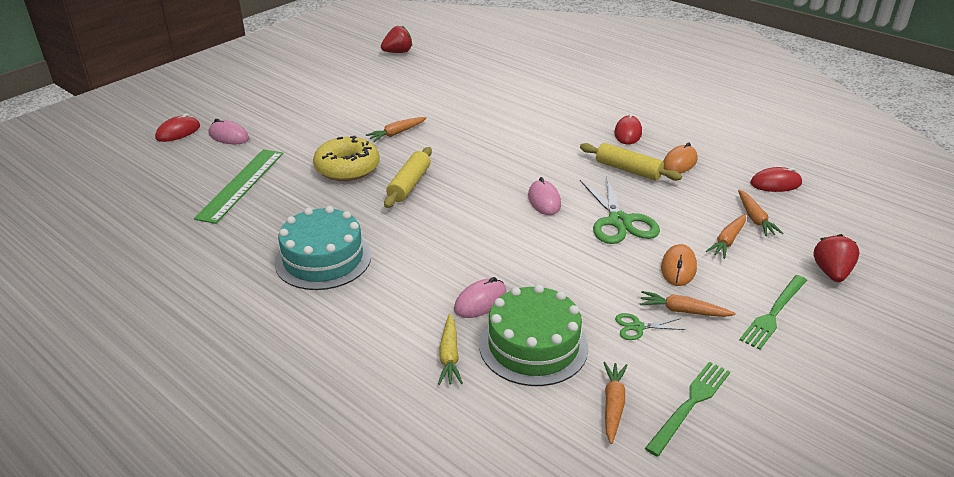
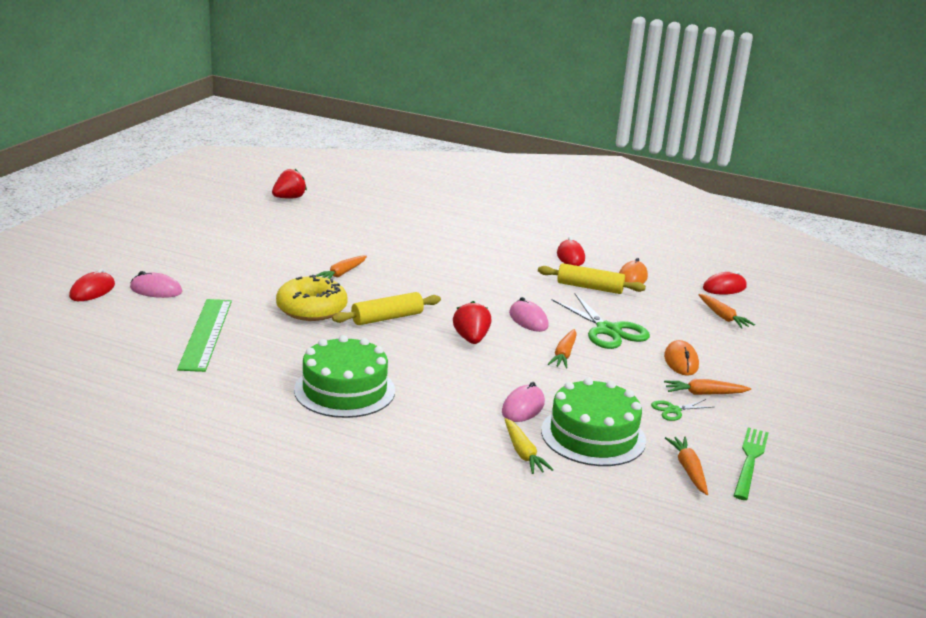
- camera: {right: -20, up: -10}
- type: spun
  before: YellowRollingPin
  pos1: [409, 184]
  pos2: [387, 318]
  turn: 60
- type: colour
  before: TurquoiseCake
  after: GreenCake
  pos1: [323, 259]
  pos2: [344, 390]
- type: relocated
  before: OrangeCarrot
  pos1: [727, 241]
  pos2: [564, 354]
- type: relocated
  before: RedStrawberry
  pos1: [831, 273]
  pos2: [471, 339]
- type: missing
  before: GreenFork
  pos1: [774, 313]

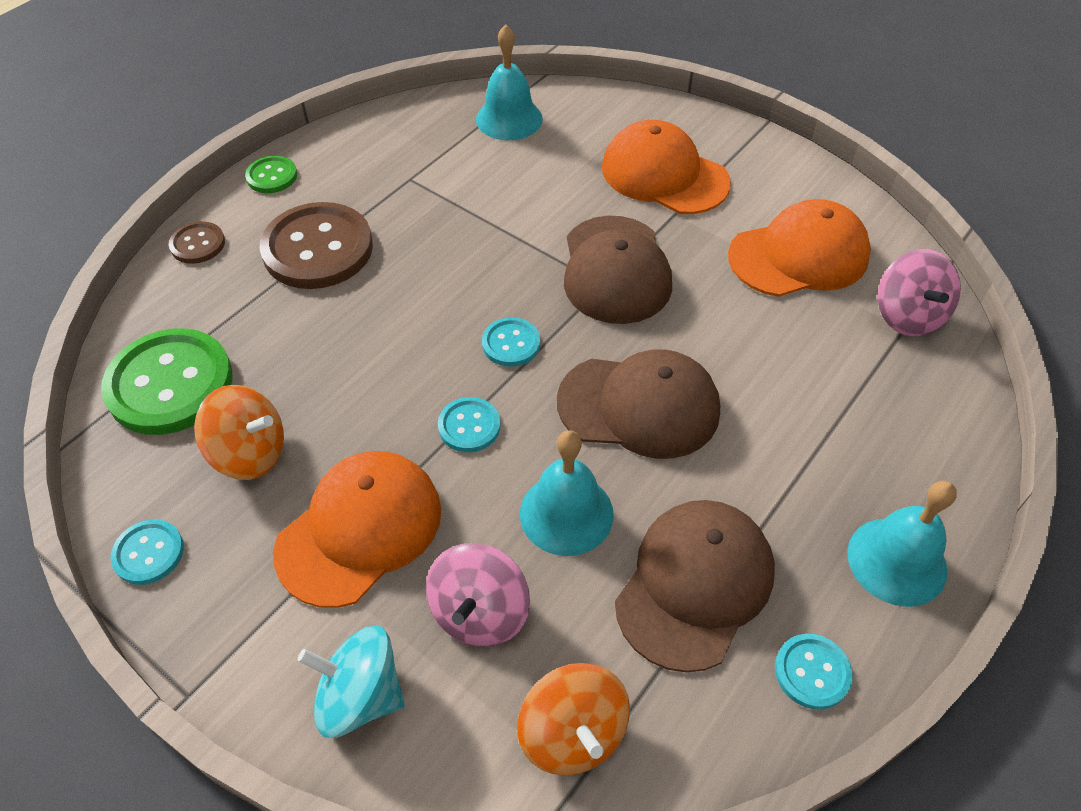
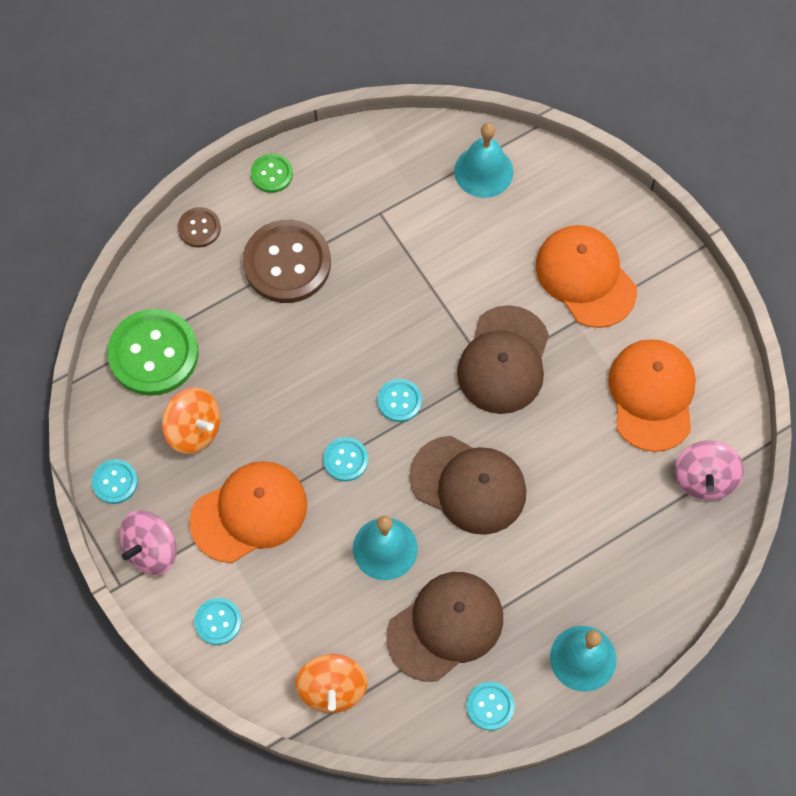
- camera: {right: 20, up: 15}
- type: spun
  before: OrangeCap
  pos1: [799, 255]
  pos2: [652, 395]
  turn: -90
- type: relocated
  before: PinkSpinningTop
  pos1: [480, 612]
  pos2: [151, 550]
- type: exchanged
  before: TurquoiseSpinningTop
  after: TurquoiseButton
  pos1: [360, 696]
  pos2: [218, 622]

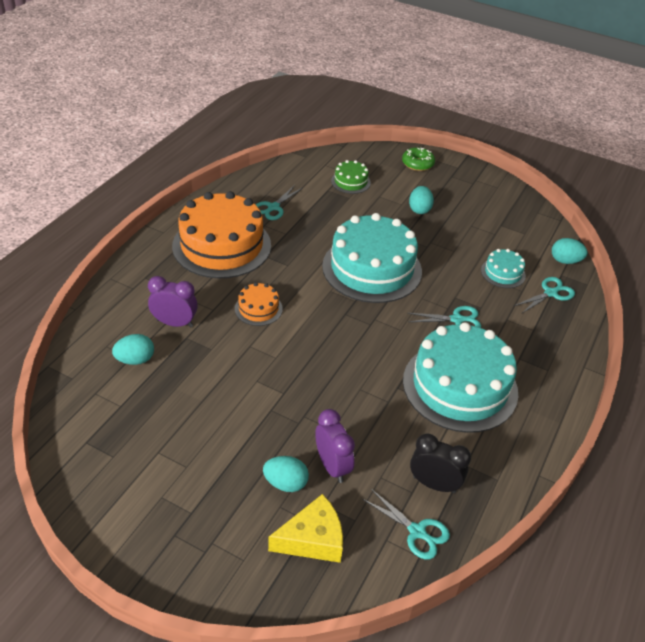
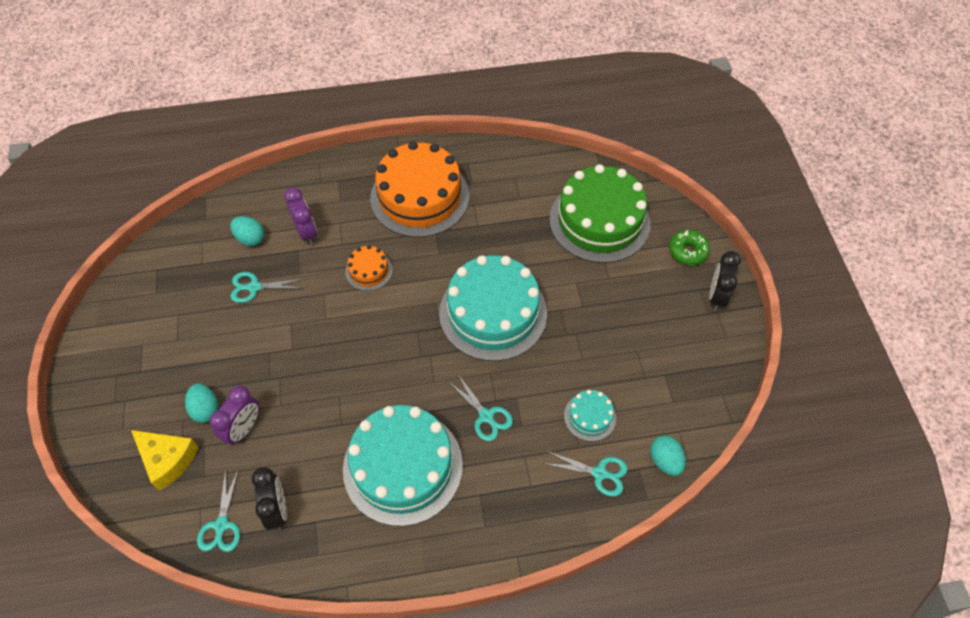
- camera: {right: 55, up: 15}
- type: size
  before: GreenCake
  pos1: [350, 182]
  pos2: [599, 221]
  scale: 2.22
- type: relocated
  before: TurquoiseScissors
  pos1: [273, 207]
  pos2: [254, 287]
- type: missing
  before: TurquoiseEgg
  pos1: [419, 209]
- type: appeared
  after: BlackClock
  pos2: [716, 296]

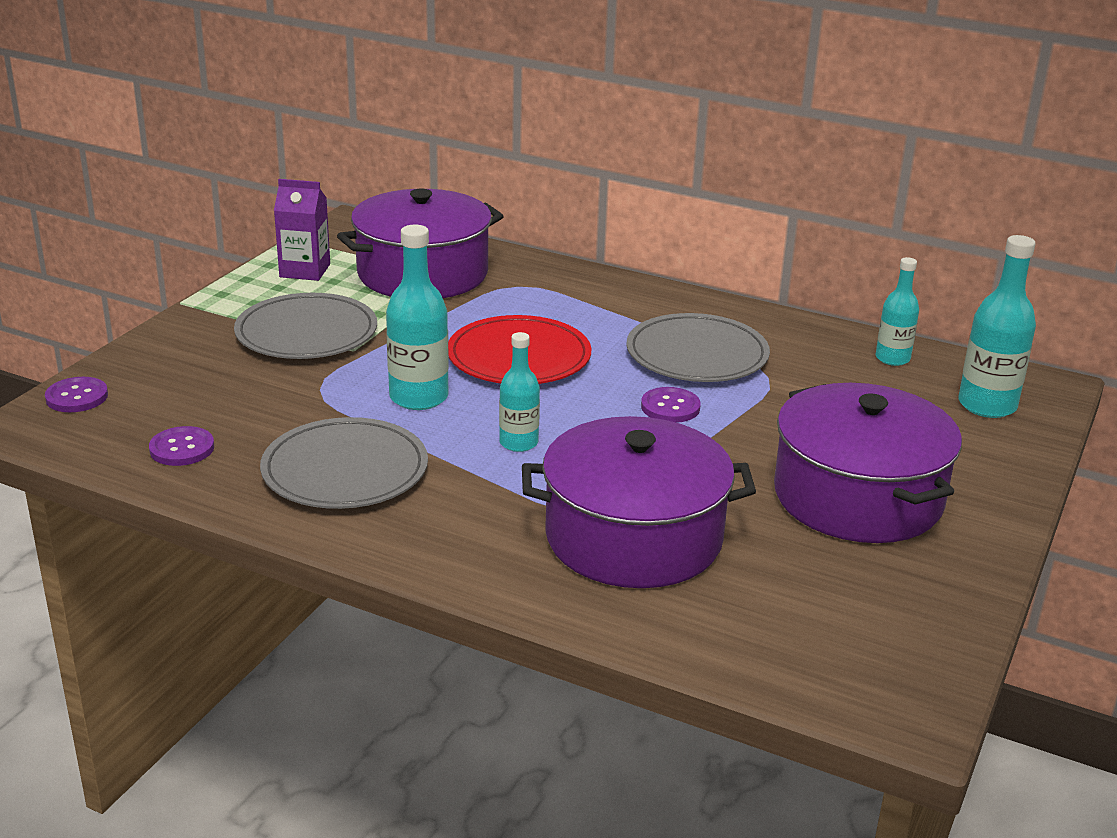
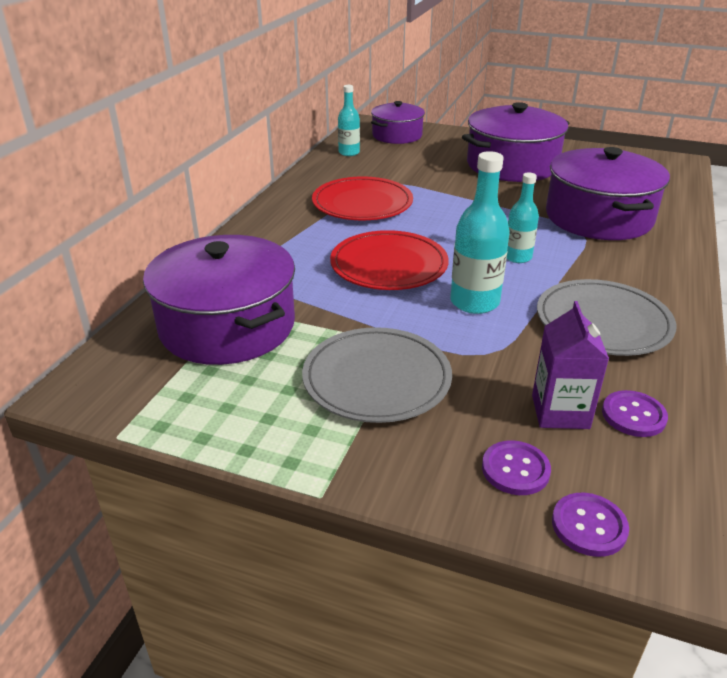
- camera: {right: -95, up: 5}
- type: relocated
  before: PurpleCarton
  pos1: [305, 270]
  pos2: [560, 412]
- type: exchanged
  before: TurquoiseBottle
  after: PurplePot
  pos1: [987, 405]
  pos2: [397, 135]
- type: colour
  before: GreyPlate
  after: RedPlate
  pos1: [697, 355]
  pos2: [362, 203]
- type: relocated
  before: PurpleButton
  pos1: [670, 407]
  pos2: [515, 469]

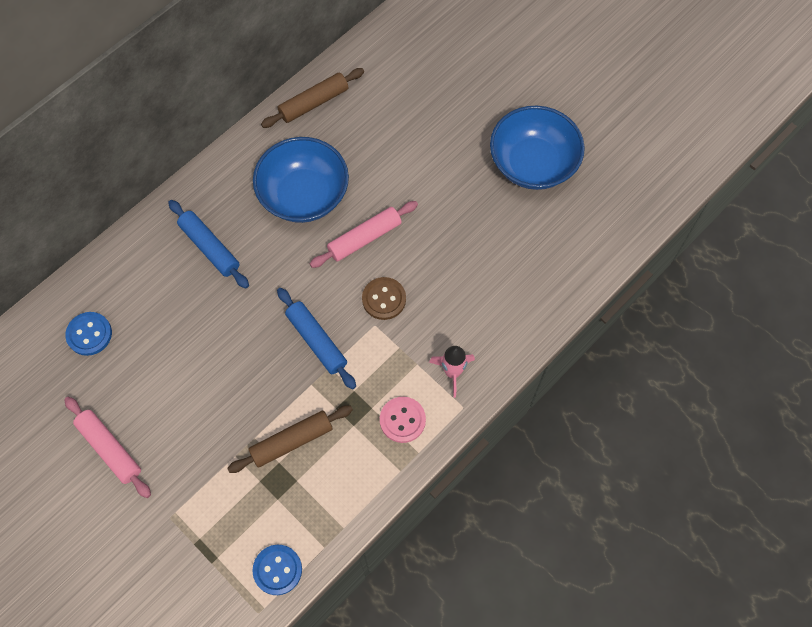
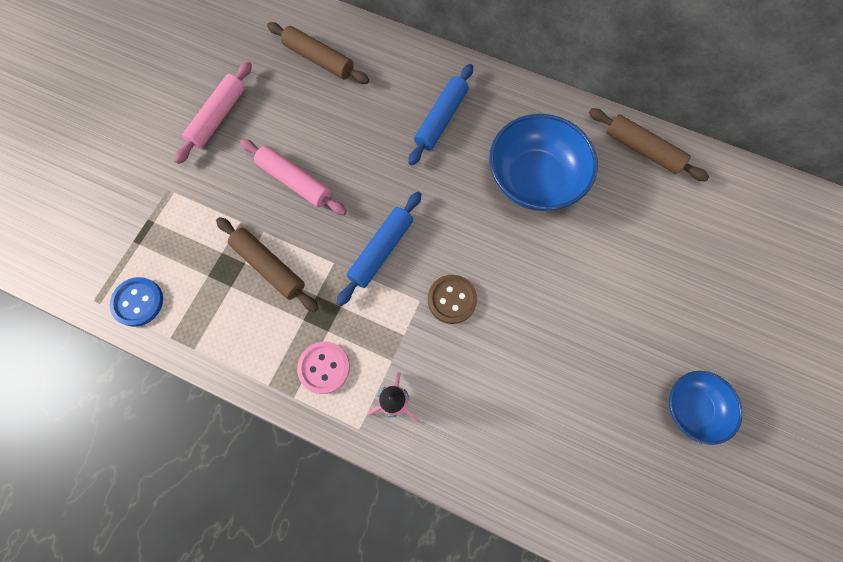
- camera: {right: 70, up: 5}
- type: size
  before: BlueBowl
  pos1: [533, 163]
  pos2: [691, 408]
  scale: 0.59
- type: relocated
  before: PinkRollingPin
  pos1: [365, 238]
  pos2: [295, 181]
- type: exchanged
  before: BlueButton
  after: BrownRollingPin
  pos1: [89, 334]
  pos2: [319, 59]

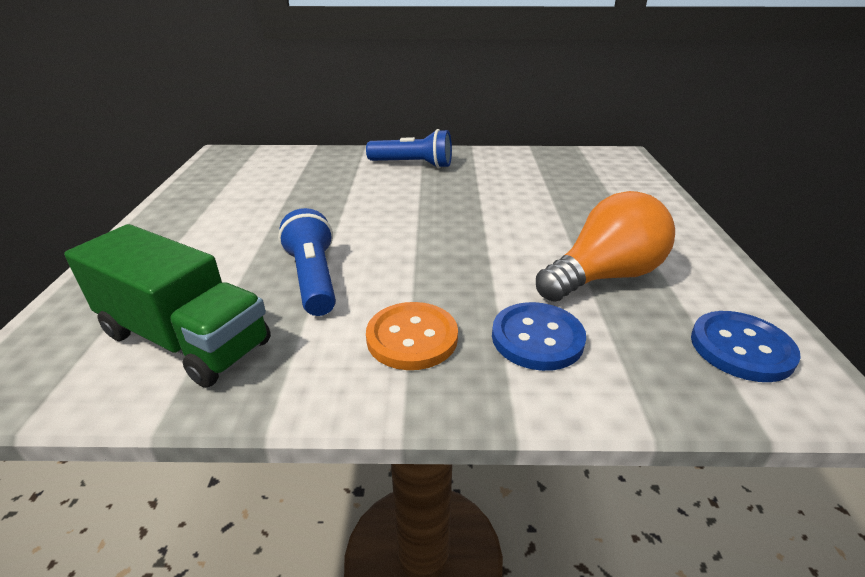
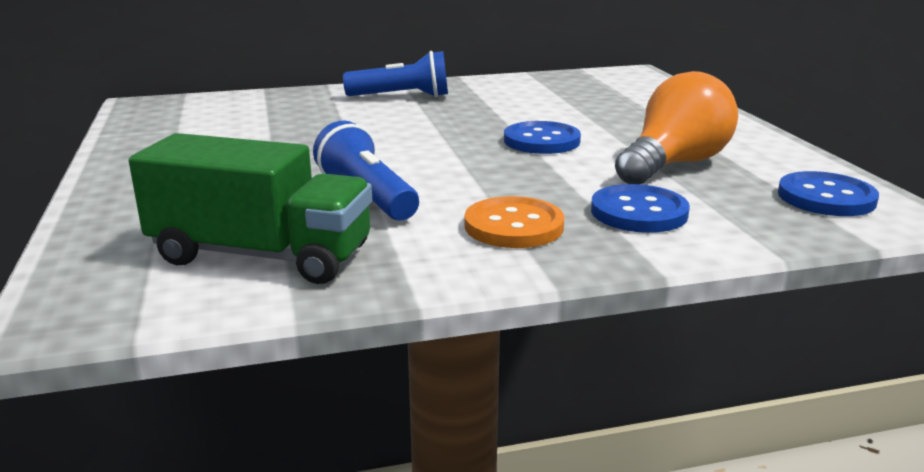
- camera: {right: -15, up: -10}
- type: appeared
  after: BlueButton
  pos2: [541, 141]

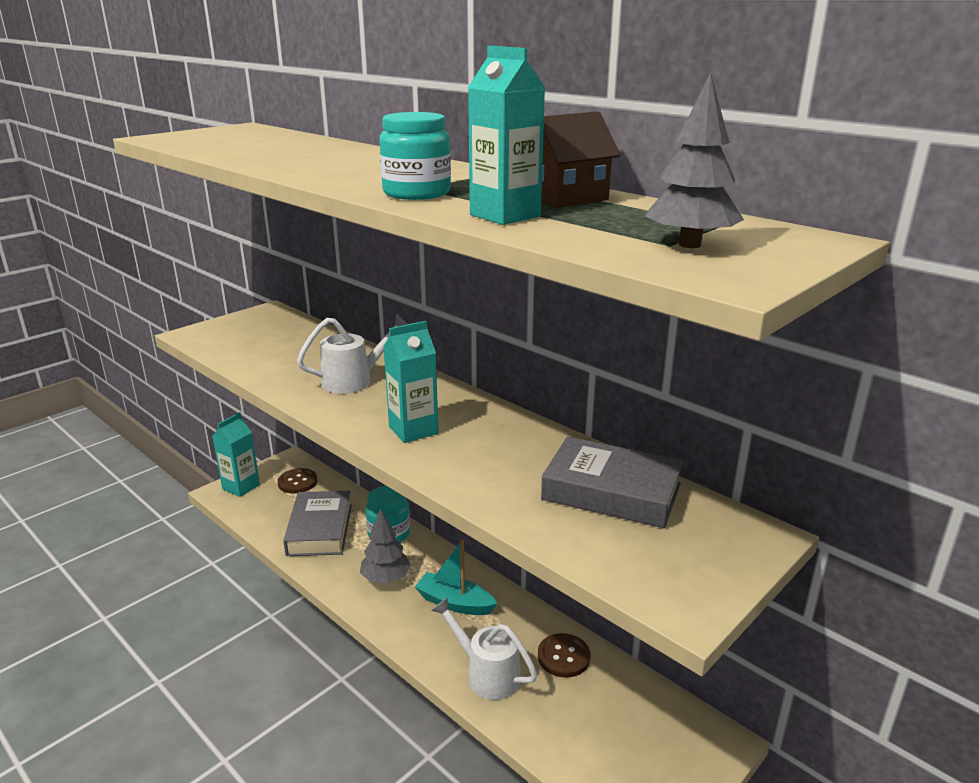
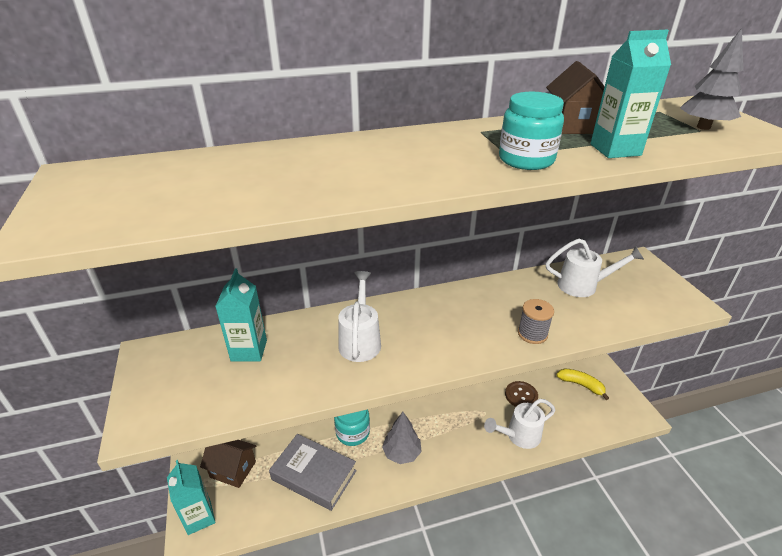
- camera: {right: -60, up: 10}
- type: relocated
  before: TurquoiseCarton
  pos1: [413, 430]
  pos2: [249, 350]
- type: exchanged
  before: GreyBook
  after: WhiteWateringCan
  pos1: [611, 491]
  pos2: [583, 285]
- type: exchanged
  before: BrownButton
  after: BrownHouse
  pos1: [297, 482]
  pos2: [233, 469]
- type: missing
  before: TurquoiseBoat
  pos1: [454, 603]
- type: appeared
  after: GreySpool
  pos2: [532, 334]
- type: appeared
  after: YellowBanana
  pos2: [581, 385]

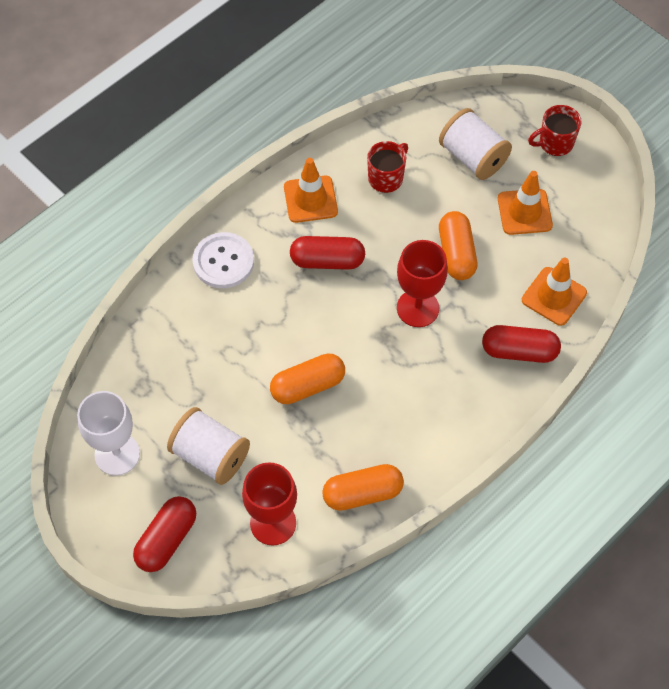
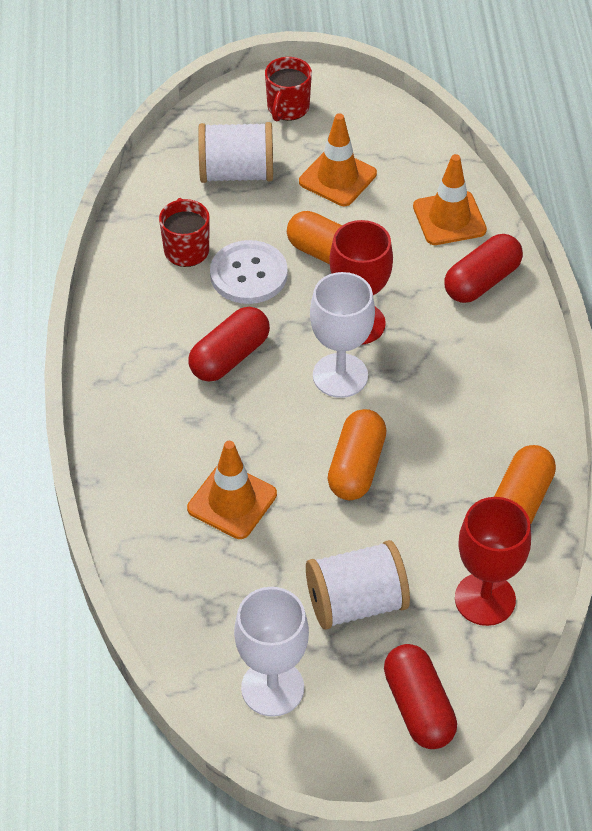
- camera: {right: -50, up: -10}
- type: relocated
  before: OrangeTrafficCone
  pos1: [310, 199]
  pos2: [232, 501]
- type: relocated
  before: WhiteButton
  pos1: [223, 261]
  pos2: [248, 274]
- type: appeared
  after: WhiteGoblet
  pos2: [340, 375]

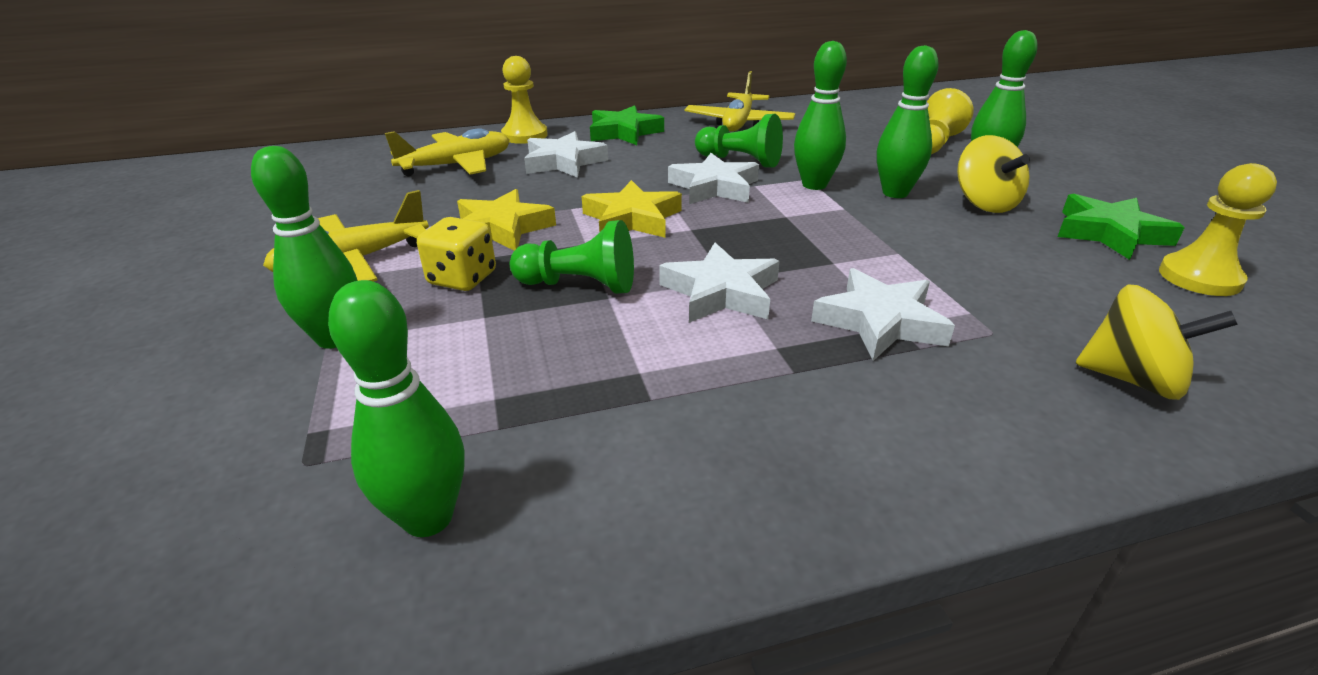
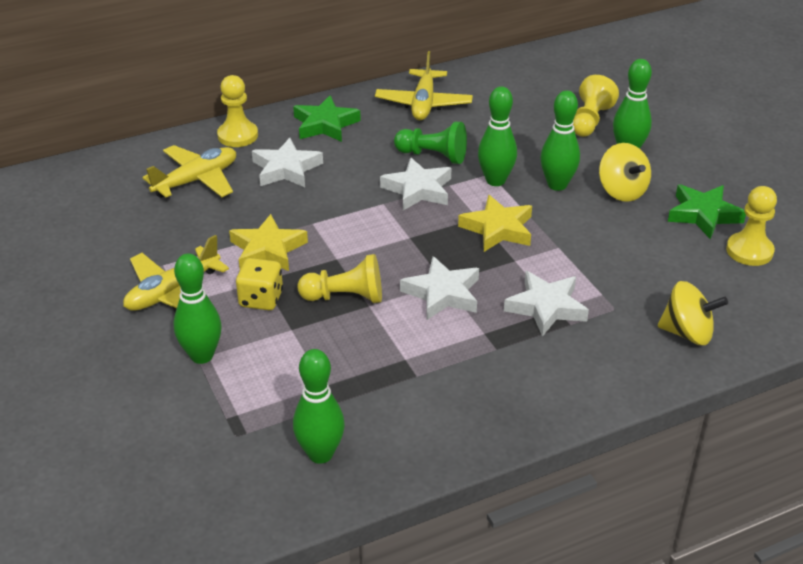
- camera: {right: -10, up: 5}
- type: relocated
  before: YellowStar
  pos1: [632, 219]
  pos2: [498, 229]
- type: colour
  before: GreenPawn
  after: YellowPawn
  pos1: [579, 285]
  pos2: [345, 297]

